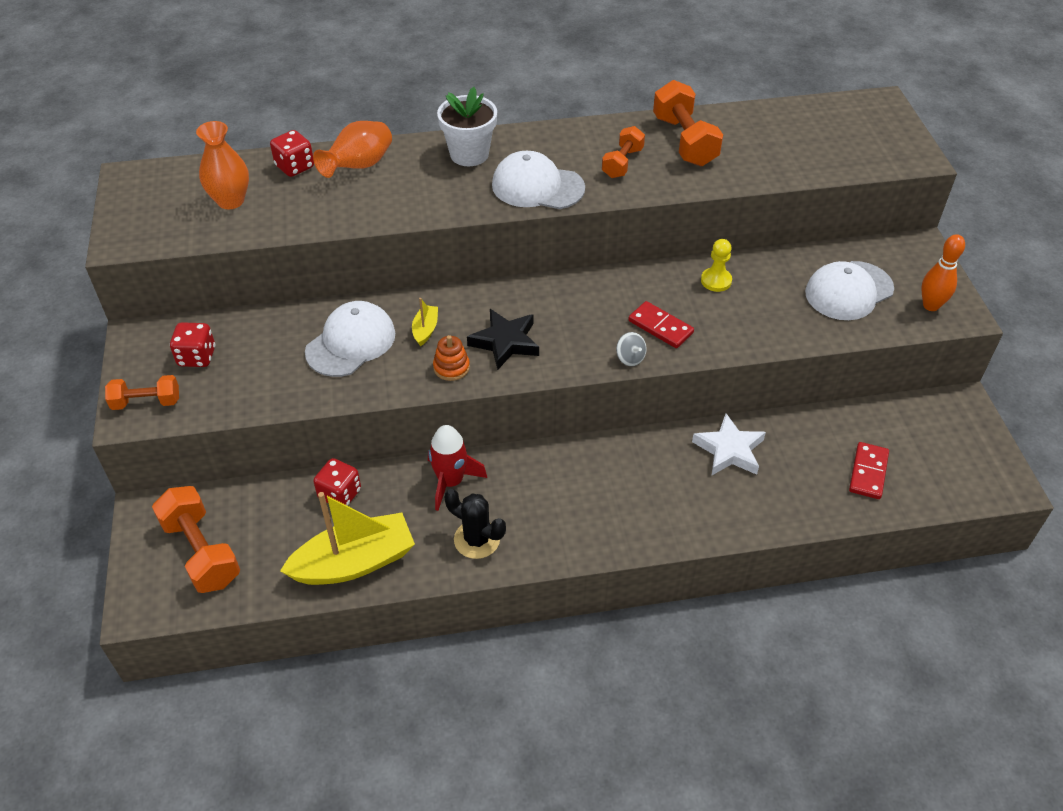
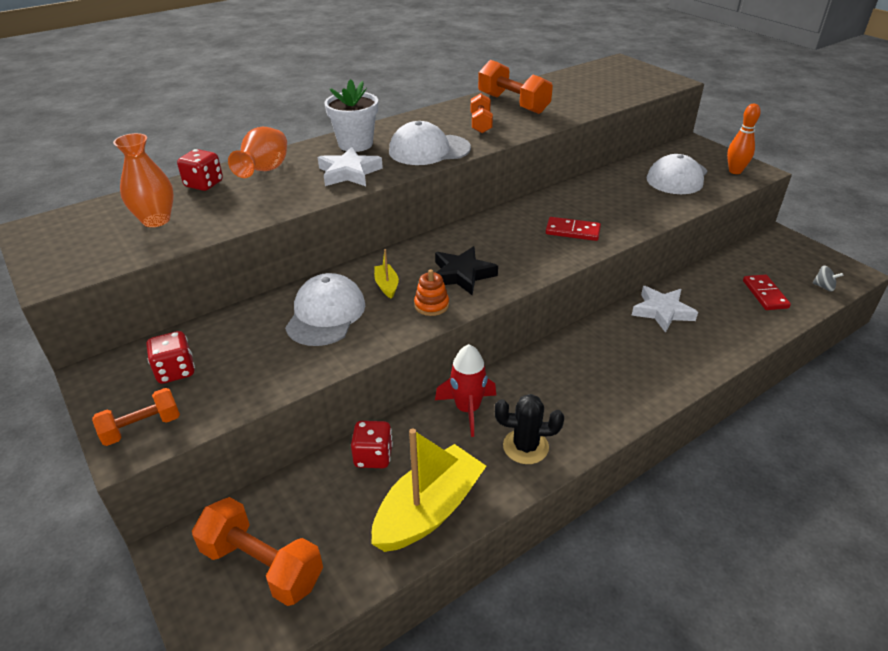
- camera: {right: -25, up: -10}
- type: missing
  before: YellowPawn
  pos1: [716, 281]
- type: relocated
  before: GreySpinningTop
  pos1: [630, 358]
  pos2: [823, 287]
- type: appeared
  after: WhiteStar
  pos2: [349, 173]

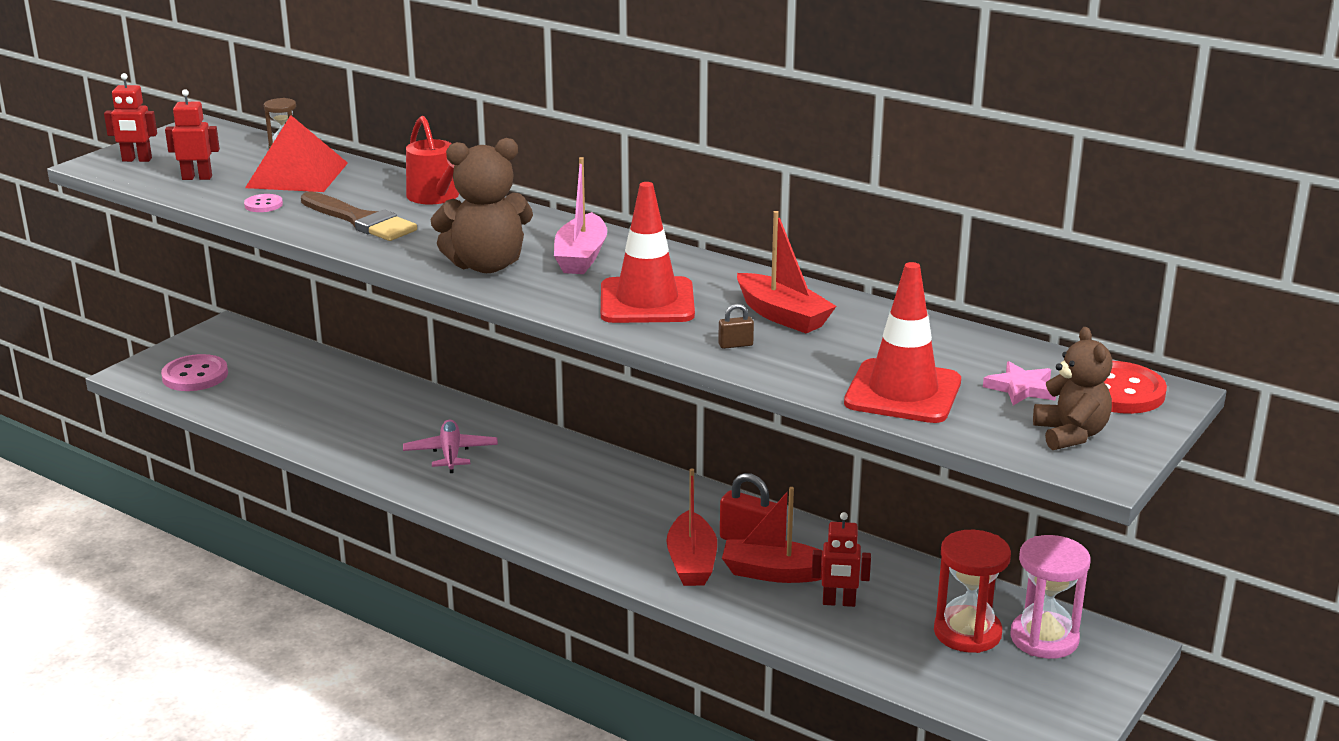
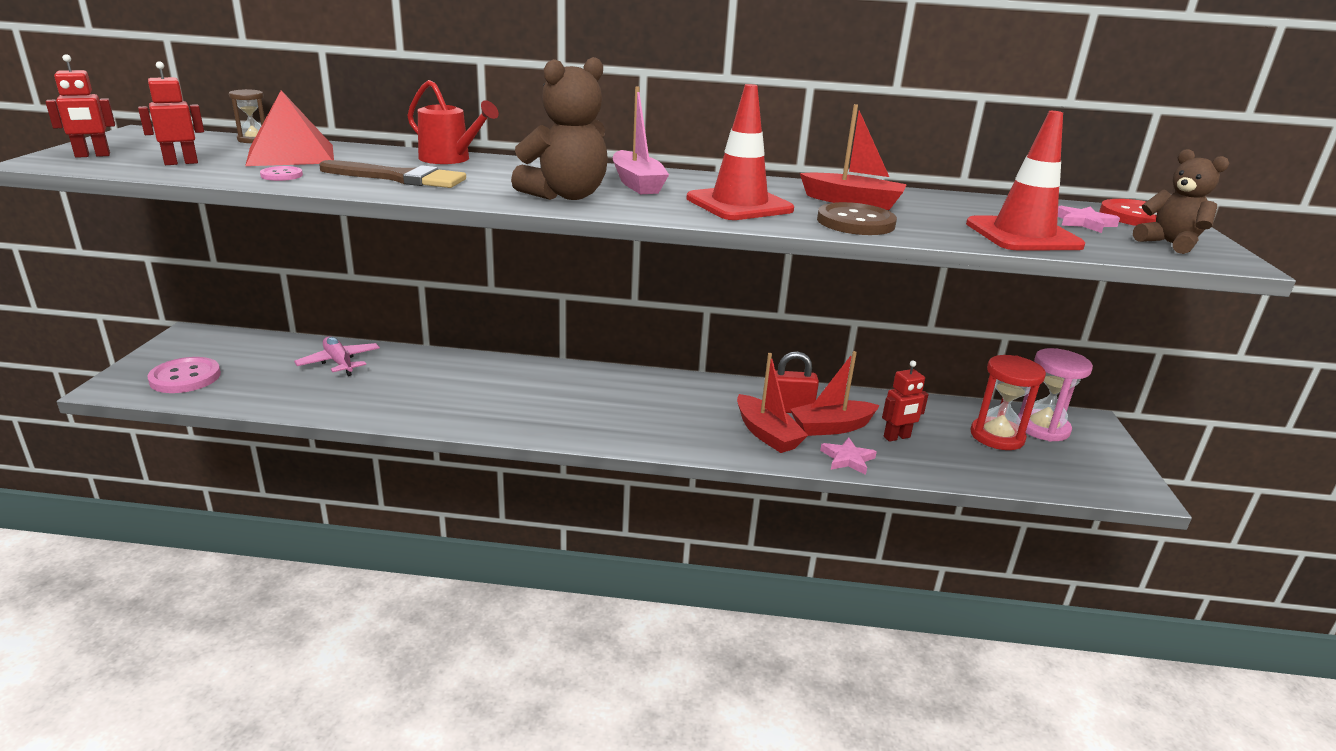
- camera: {right: -30, up: 0}
- type: exchanged
  before: BrownPadlock
  after: BrownButton
  pos1: [735, 345]
  pos2: [855, 222]
- type: relocated
  before: PinkPlane
  pos1: [451, 453]
  pos2: [339, 362]
- type: appeared
  after: PinkStar
  pos2: [847, 459]

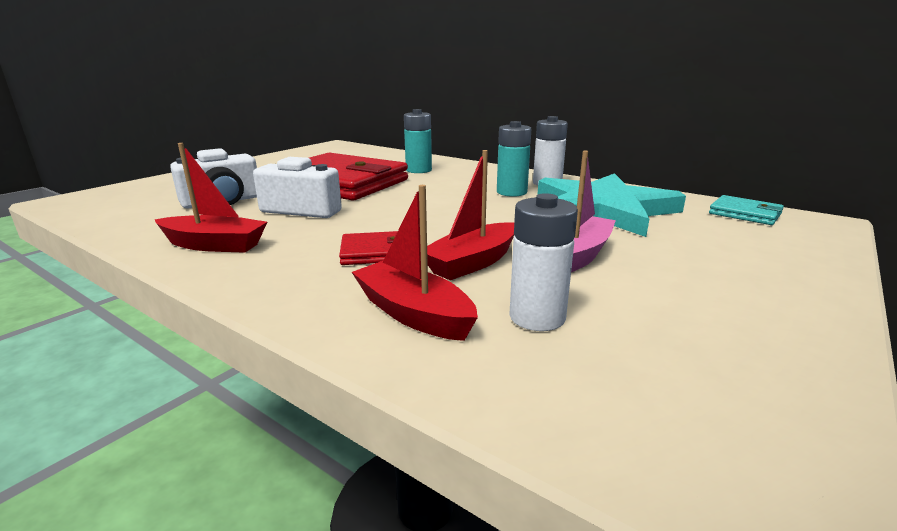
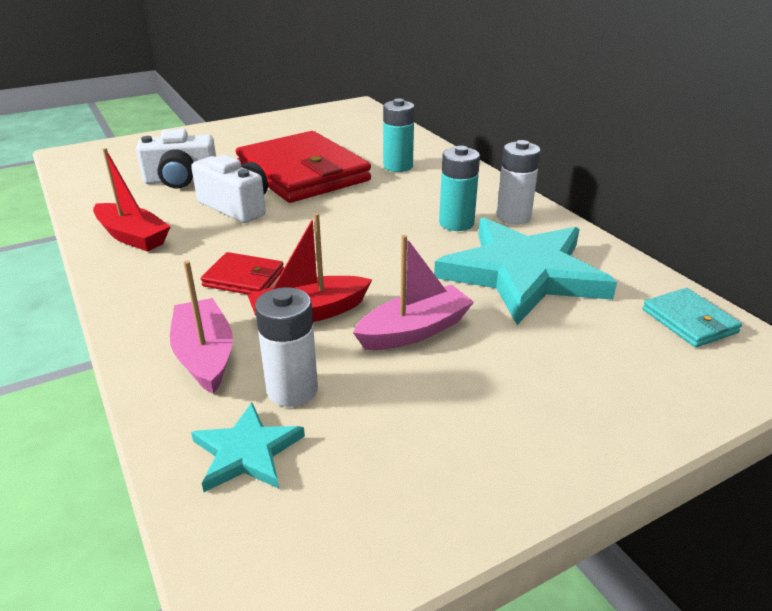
- camera: {right: 25, up: 10}
- type: colour
  before: RedBoat
  after: PinkBoat
  pos1: [413, 313]
  pos2: [205, 355]
- type: appeared
  after: TurquoiseStar
  pos2: [247, 452]

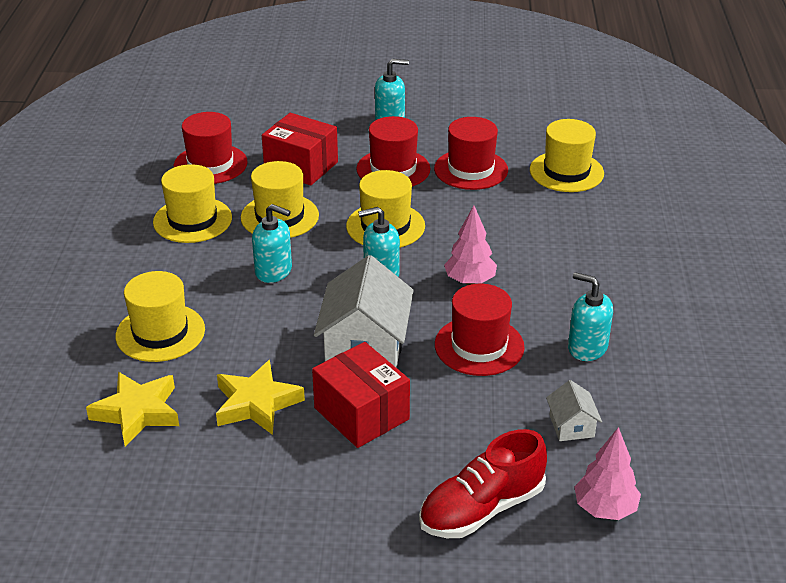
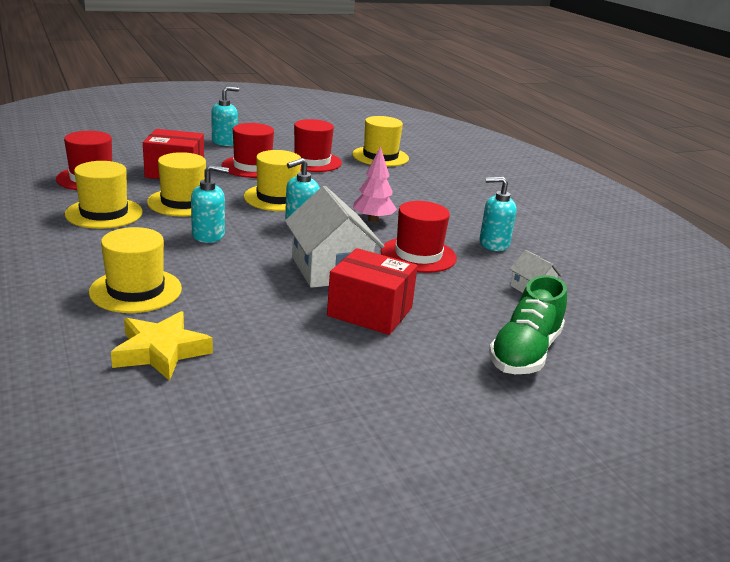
- camera: {right: -30, up: -10}
- type: missing
  before: YellowStar
  pos1: [256, 403]
- type: missing
  before: PinkTree
  pos1: [605, 509]
- type: colour
  before: RedShoe
  after: GreenShoe
  pos1: [482, 508]
  pos2: [525, 352]

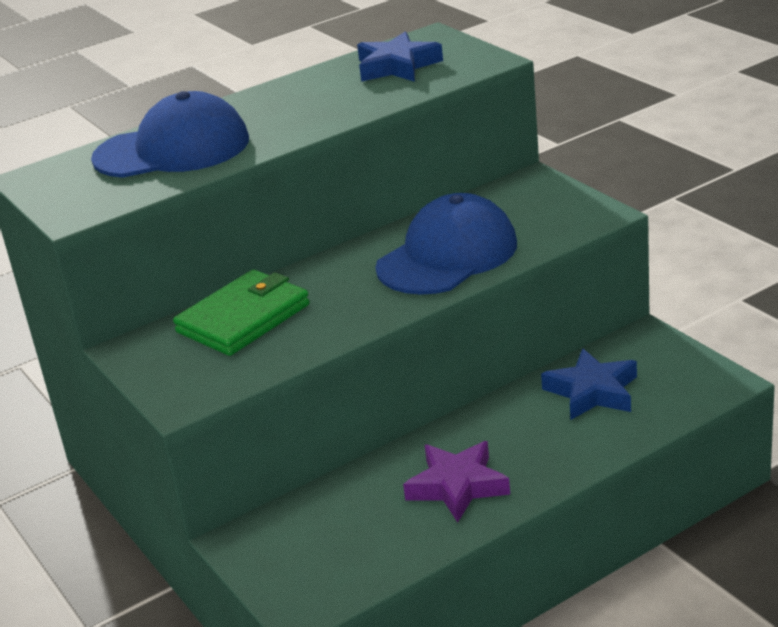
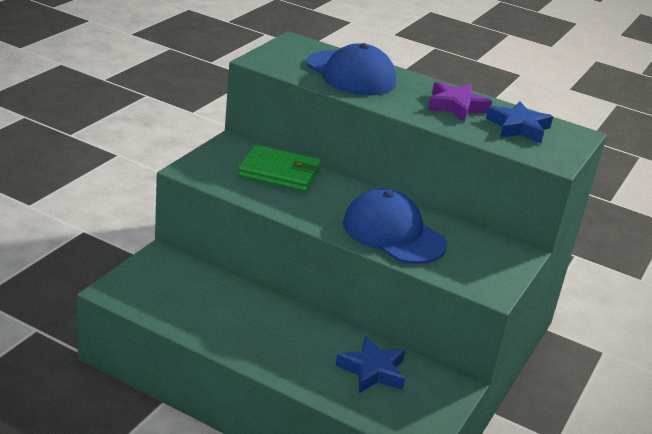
- camera: {right: 55, up: 0}
- type: spun
  before: BlueCap
  pos1: [447, 256]
  pos2: [393, 233]
  turn: -150
- type: relocated
  before: PurpleStar
  pos1: [457, 486]
  pos2: [456, 106]

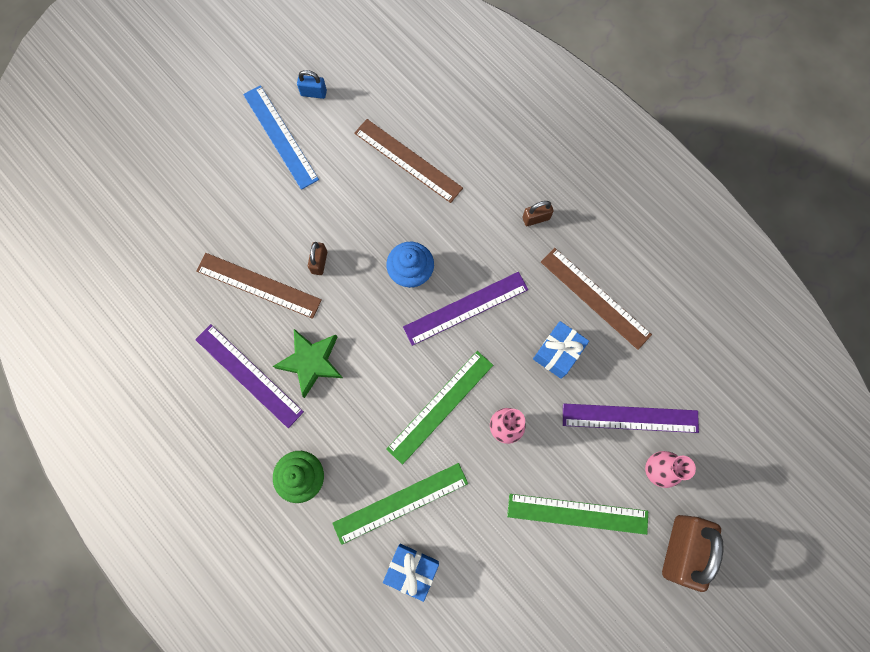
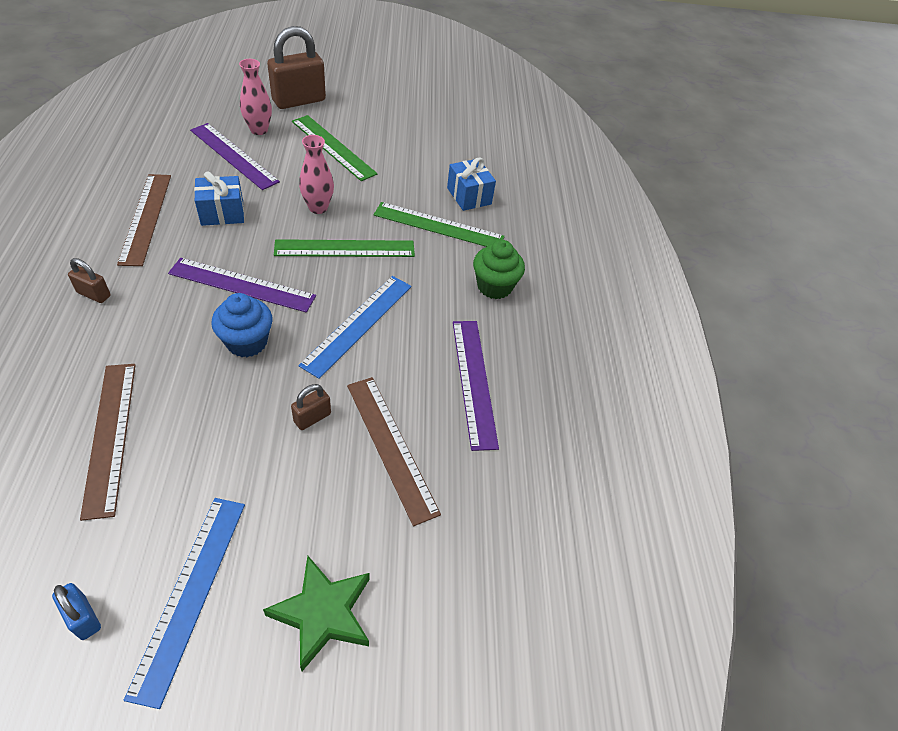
- camera: {right: -145, up: -25}
- type: relocated
  before: GreenStar
  pos1: [311, 362]
  pos2: [323, 613]
- type: appeared
  after: BlueRuler
  pos2: [358, 324]

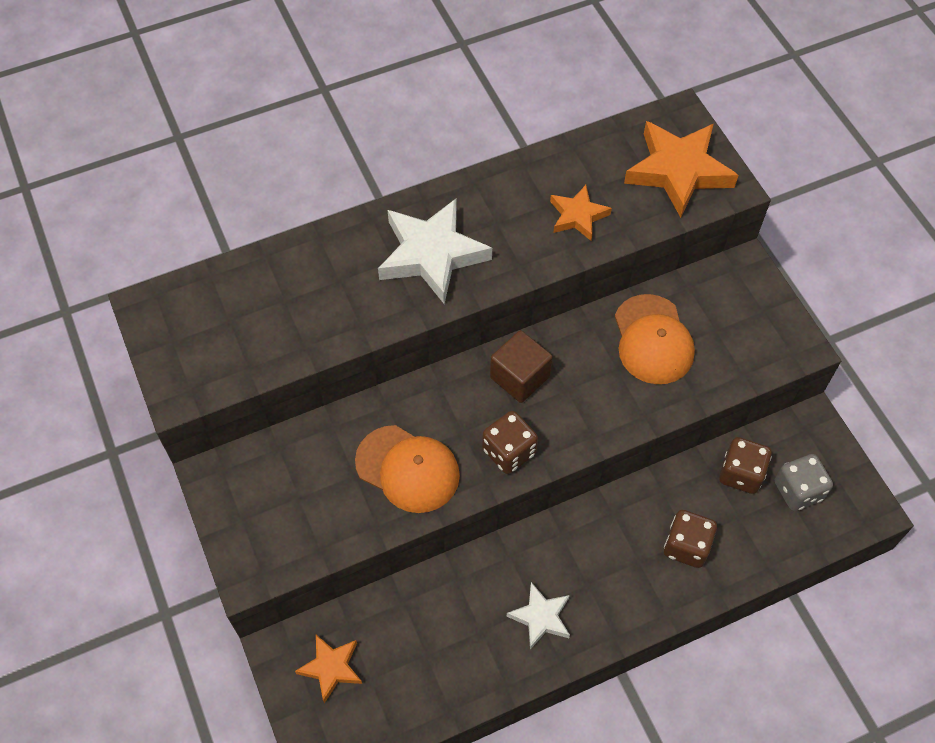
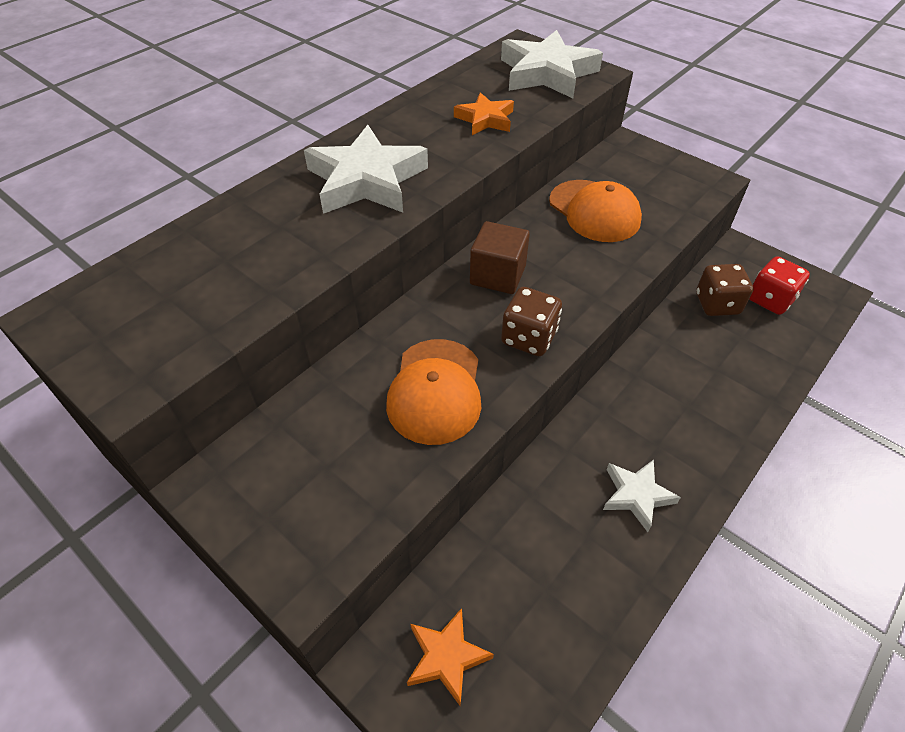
- camera: {right: -25, up: -10}
- type: colour
  before: OrangeStar
  after: WhiteStar
  pos1: [678, 171]
  pos2: [547, 73]
- type: spun
  before: OrangeCap
  pos1: [408, 469]
  pos2: [435, 391]
  turn: 90
- type: colour
  before: GreyDice
  after: RedDice
  pos1: [798, 491]
  pos2: [770, 300]
- type: missing
  before: BrownDice
  pos1: [686, 546]

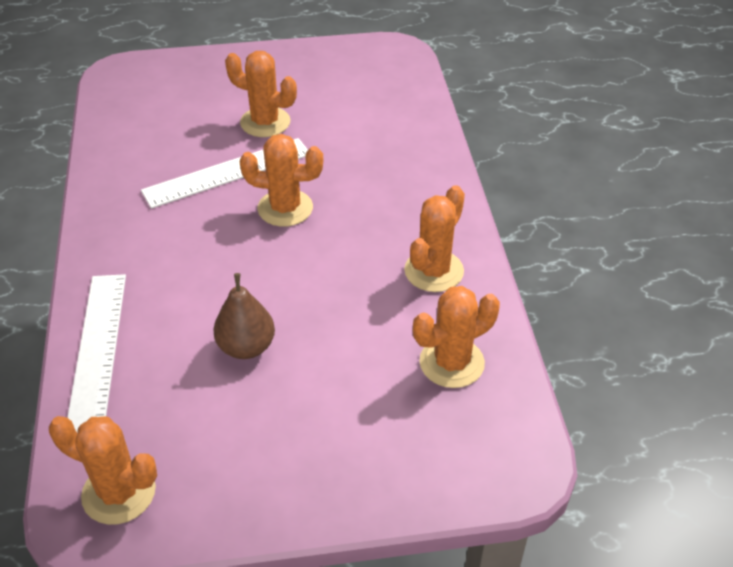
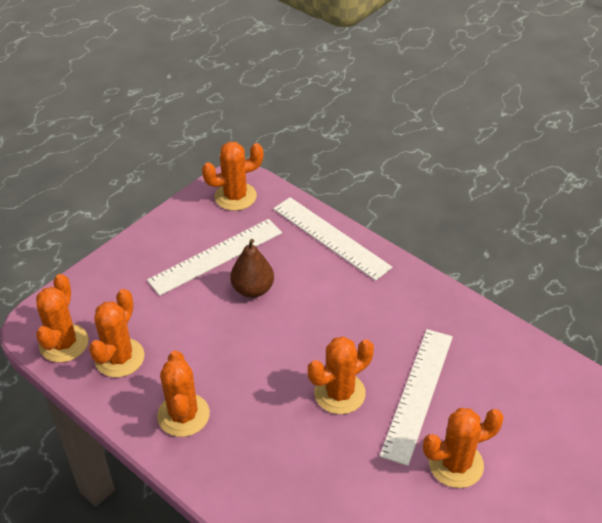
- camera: {right: 140, up: 0}
- type: appeared
  after: WhiteRuler
  pos2: [216, 256]
- type: appeared
  after: OrangeCactus
  pos2: [64, 343]

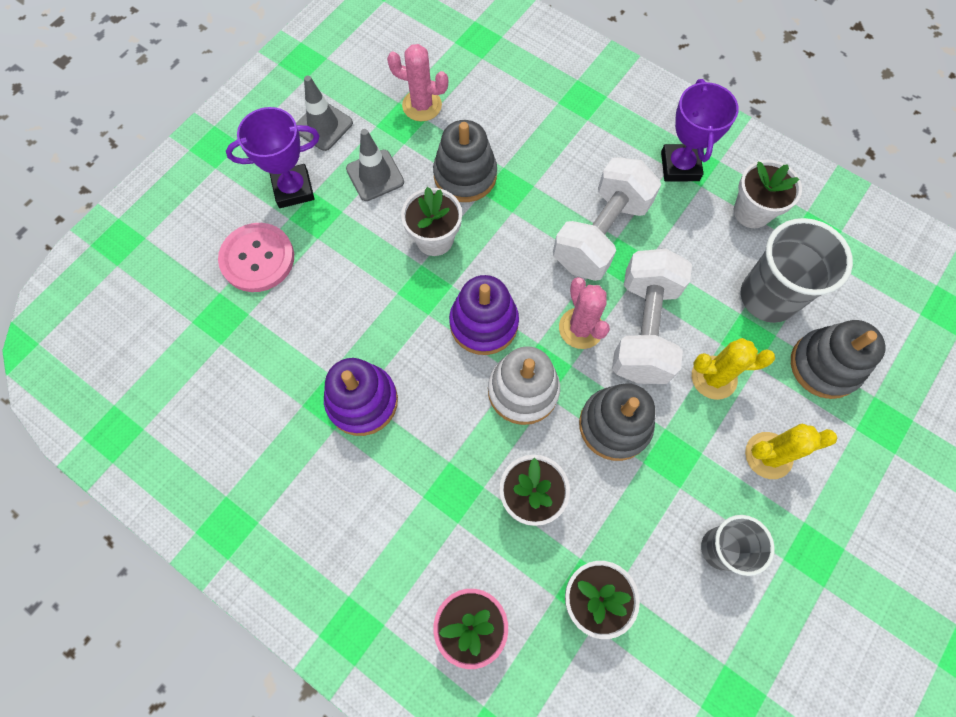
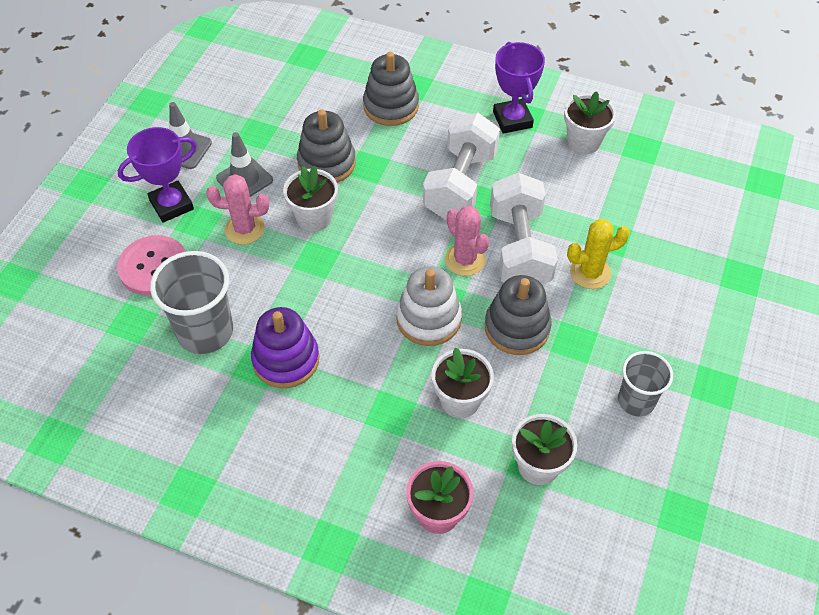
- camera: {right: -15, up: -15}
- type: relocated
  before: PinkCactus
  pos1: [422, 105]
  pos2: [244, 229]
- type: relocated
  before: GreyCup
  pos1: [768, 297]
  pos2: [205, 332]
- type: missing
  before: PurpleStackingToy
  pos1: [484, 323]
- type: relocated
  before: GreyStackingToy
  pos1: [824, 365]
  pos2: [391, 106]
- type: missing
  before: YellowCactus
  pos1: [768, 455]

